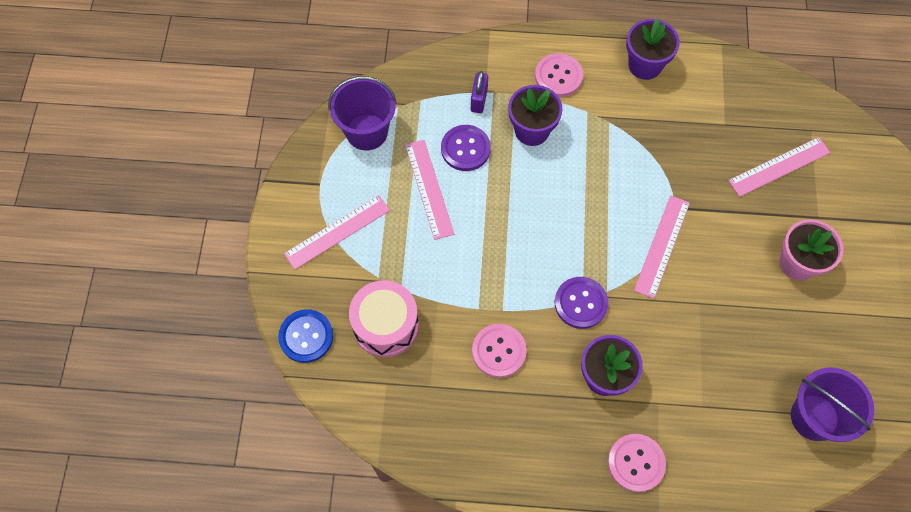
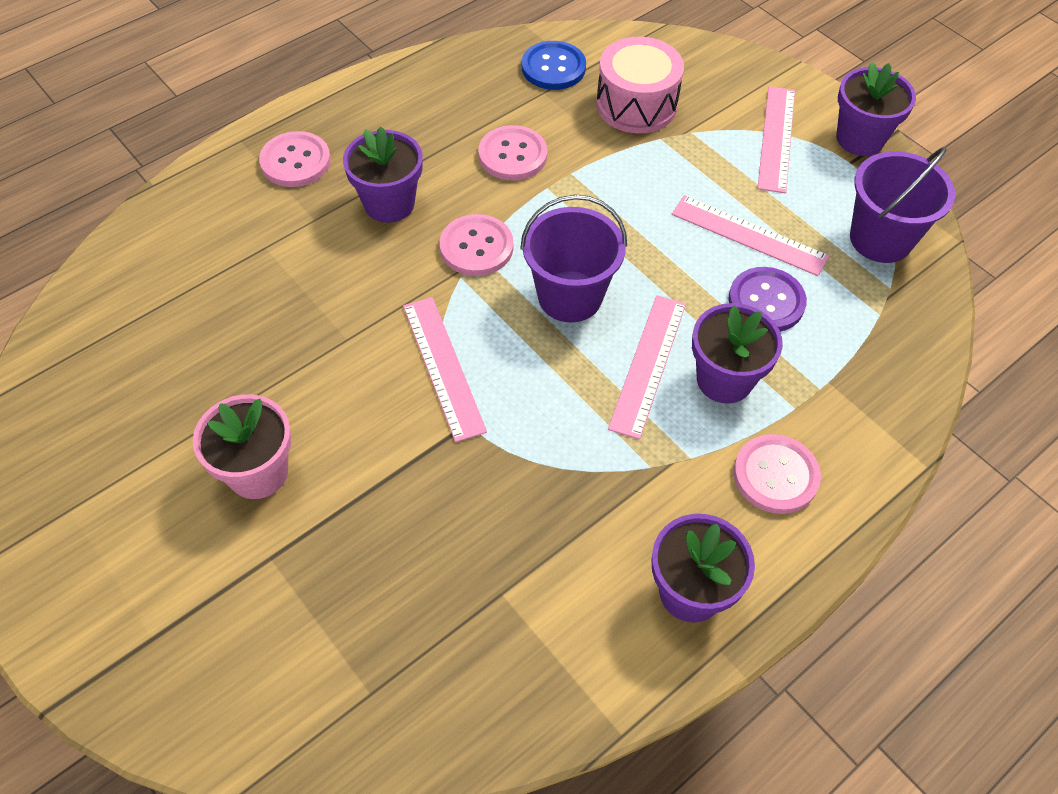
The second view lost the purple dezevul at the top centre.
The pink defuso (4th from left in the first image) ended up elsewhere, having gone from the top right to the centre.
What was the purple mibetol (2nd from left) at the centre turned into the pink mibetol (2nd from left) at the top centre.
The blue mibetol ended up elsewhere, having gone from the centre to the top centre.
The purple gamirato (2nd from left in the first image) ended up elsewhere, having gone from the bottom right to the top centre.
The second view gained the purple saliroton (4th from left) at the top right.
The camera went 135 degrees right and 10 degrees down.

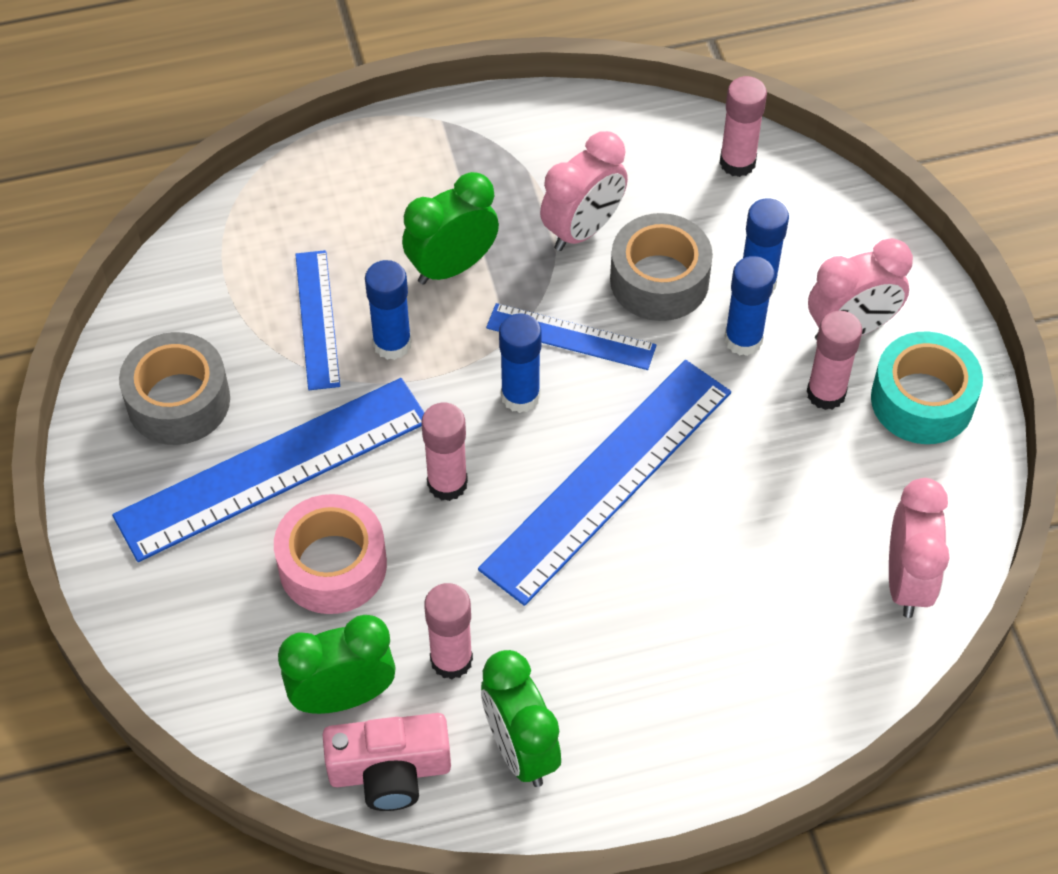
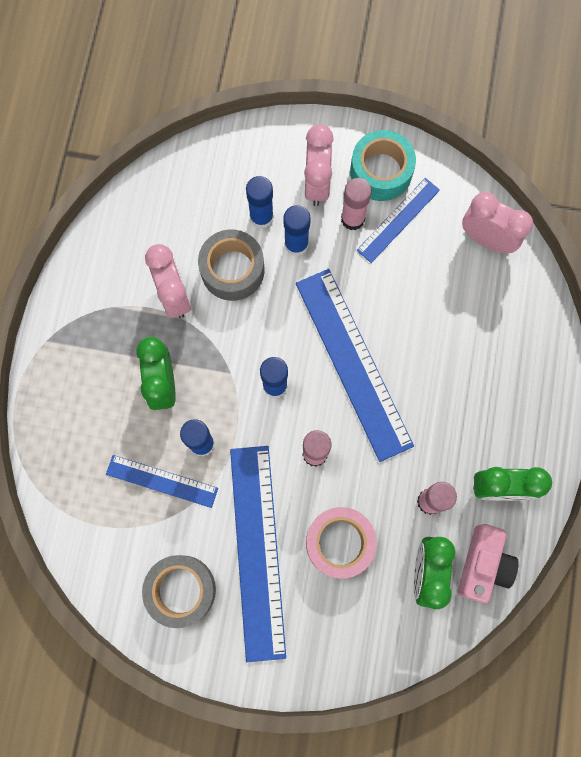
The second view lost the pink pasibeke (3rd from left) at the top right.
The blue defuso (3rd from left in the first image) ended up elsewhere, having gone from the centre to the top right.
The camera went 65 degrees left and 20 degrees up.

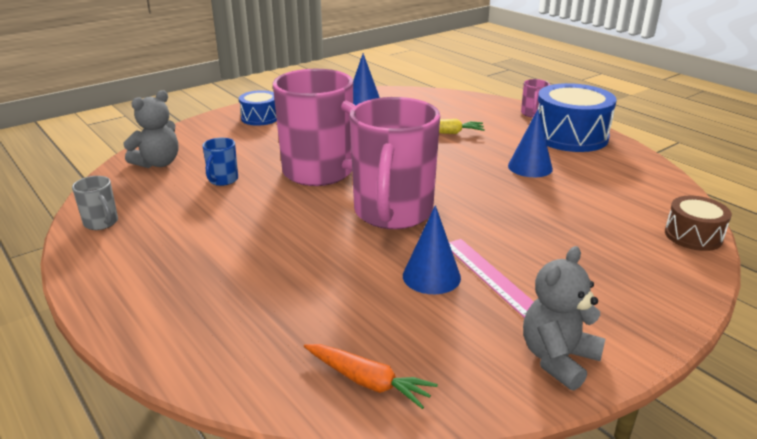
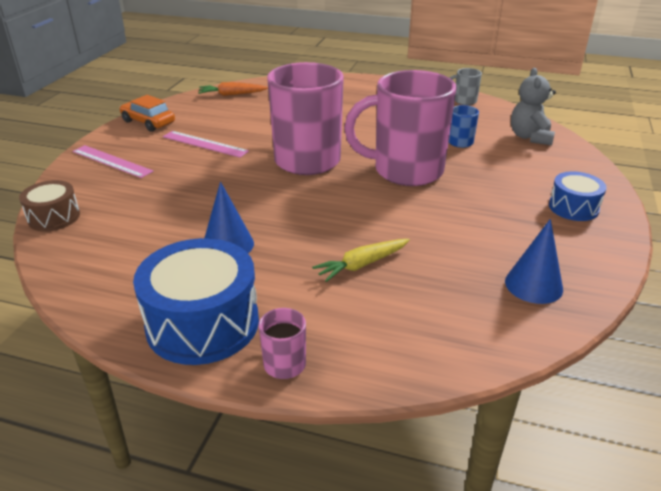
The second view lost the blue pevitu (2nd from left) at the centre.
Where the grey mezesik (2nd from left) stood at the bottom right, the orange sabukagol came to stand at the top left.
The second view gained the pink defuso (1st from left) at the top left.
The camera went 145 degrees right and 5 degrees up.

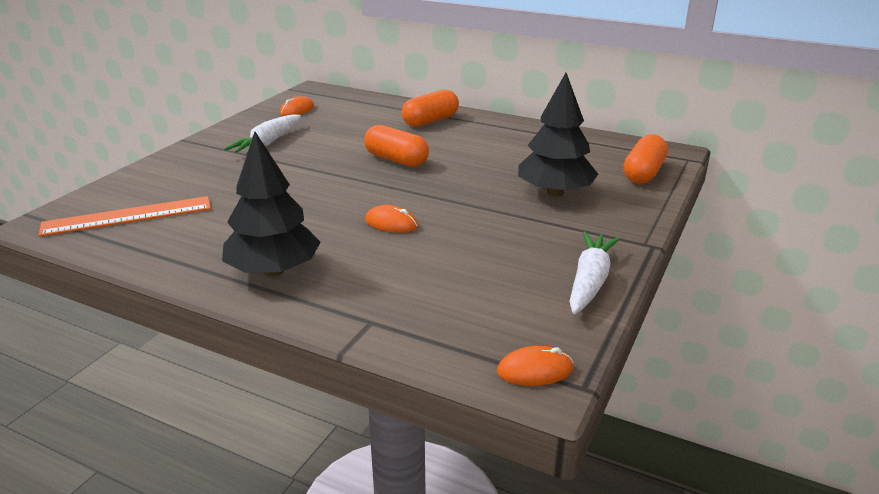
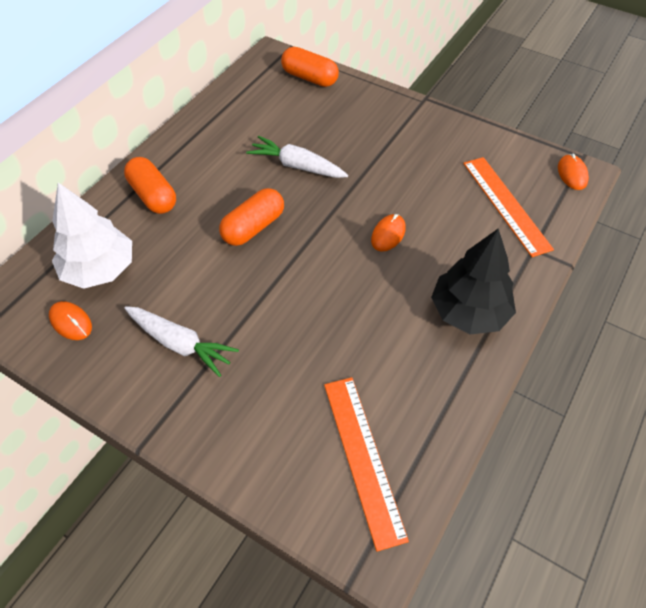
The second view lost the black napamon (2nd from left) at the top centre.
The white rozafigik (2nd from left) ended up elsewhere, having gone from the middle right to the top centre.
The second view gained the orange defuso (2nd from left) at the middle right.
The second view gained the white napamon at the middle left.
The camera went 85 degrees left and 25 degrees up.

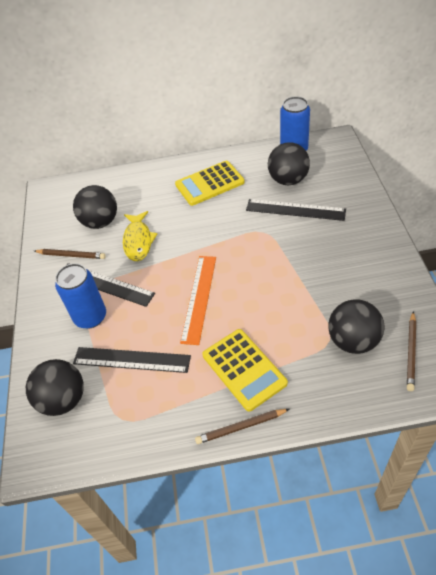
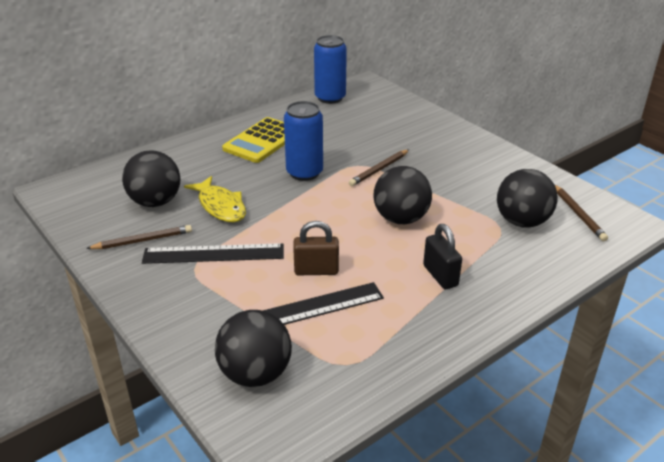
The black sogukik (3rd from left) ended up elsewhere, having gone from the top centre to the centre.
The second view lost the black defuso (3rd from left) at the middle right.
The second view lost the orange defuso at the centre.
The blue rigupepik (1st from left) ended up elsewhere, having gone from the middle left to the top centre.
Where the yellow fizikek (2nd from left) stood at the centre, the black dezevul came to stand at the centre.
The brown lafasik (2nd from left) ended up elsewhere, having gone from the bottom centre to the centre.
The second view gained the brown dezevul at the centre.
The camera went 35 degrees left and 15 degrees down.

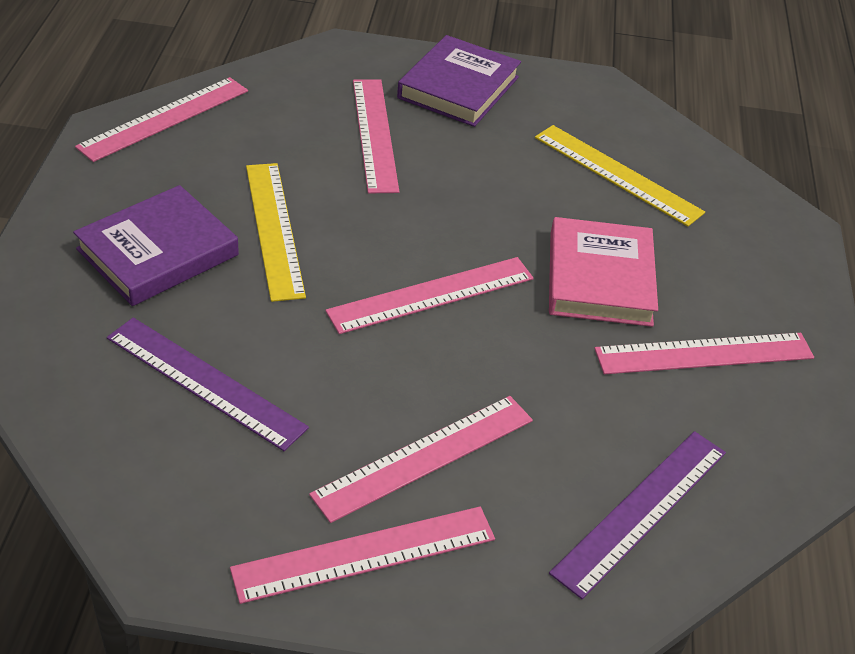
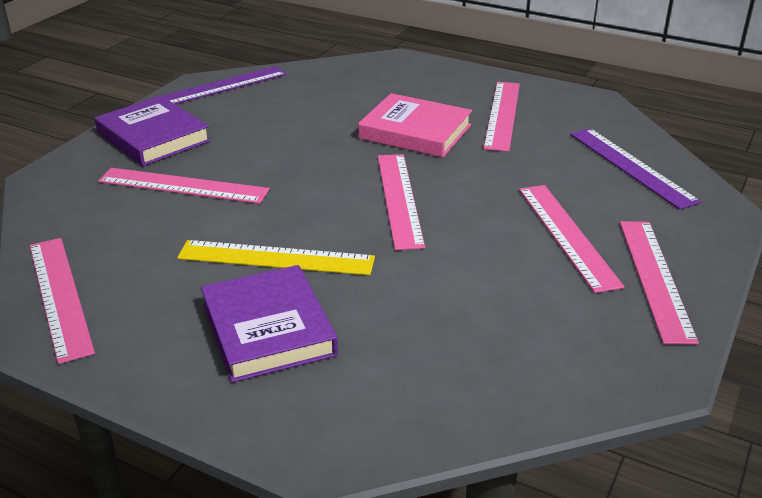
The second view lost the yellow defuso (2nd from left) at the top right.
The purple defuso (1st from left) ended up elsewhere, having gone from the middle left to the top left.
The camera went 65 degrees left and 10 degrees down.

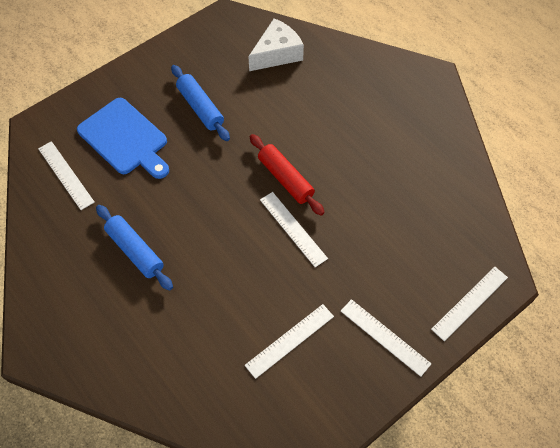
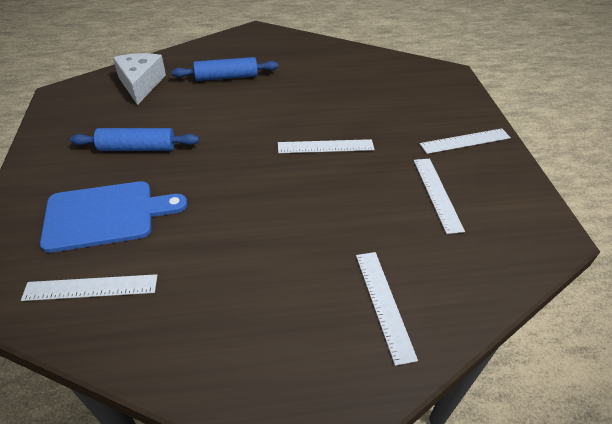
The second view lost the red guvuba at the centre.
The blue guvuba (1st from left in the first image) ended up elsewhere, having gone from the middle left to the top centre.
The white defuso (5th from left in the first image) ended up elsewhere, having gone from the bottom right to the bottom centre.
The camera went 60 degrees left and 15 degrees down.

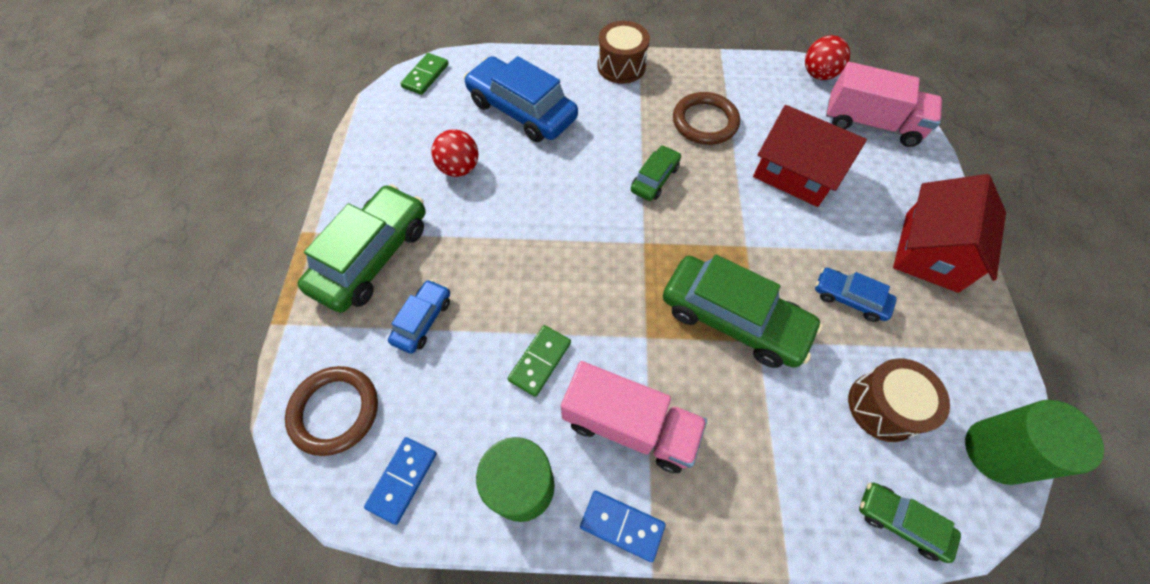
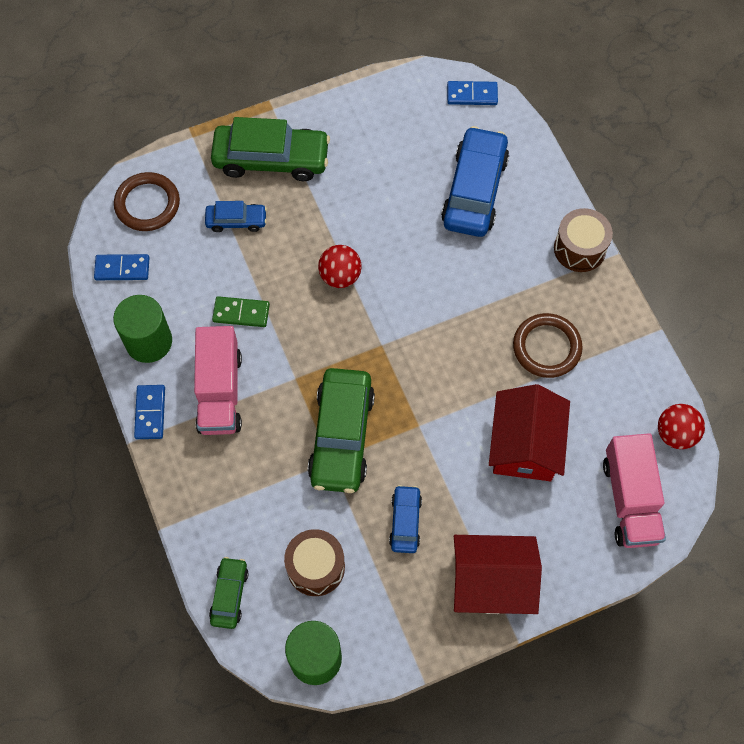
What was the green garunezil (1st from left) at the top centre turned into the blue garunezil (3rd from left) at the top centre.
The red sogukik (1st from left) ended up elsewhere, having gone from the top centre to the centre.
The second view lost the green sabukagol (2nd from left) at the top centre.
The camera went 65 degrees right and 5 degrees up.

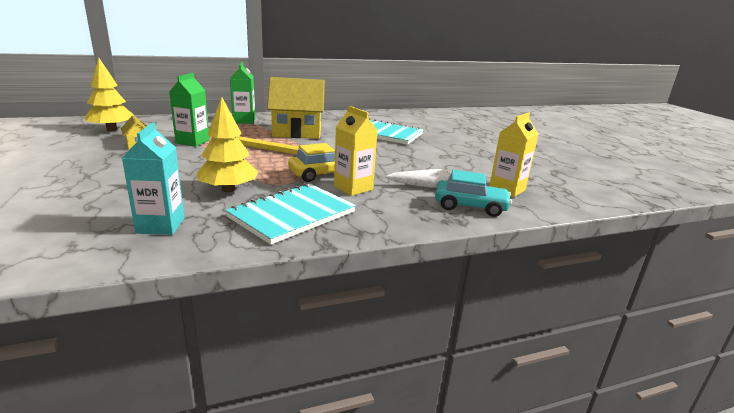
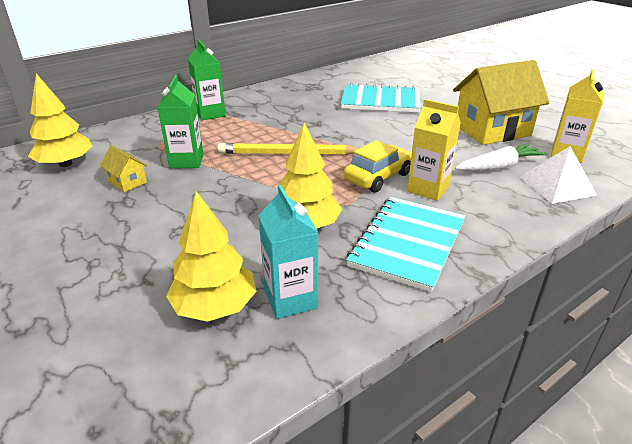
The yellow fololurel (2nd from left) ended up elsewhere, having gone from the top centre to the top right.
Where the turquoise sabukagol stood at the centre, the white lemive came to stand at the middle right.
The second view gained the yellow napamon (2nd from left) at the centre.
The camera went 15 degrees left and 10 degrees up.

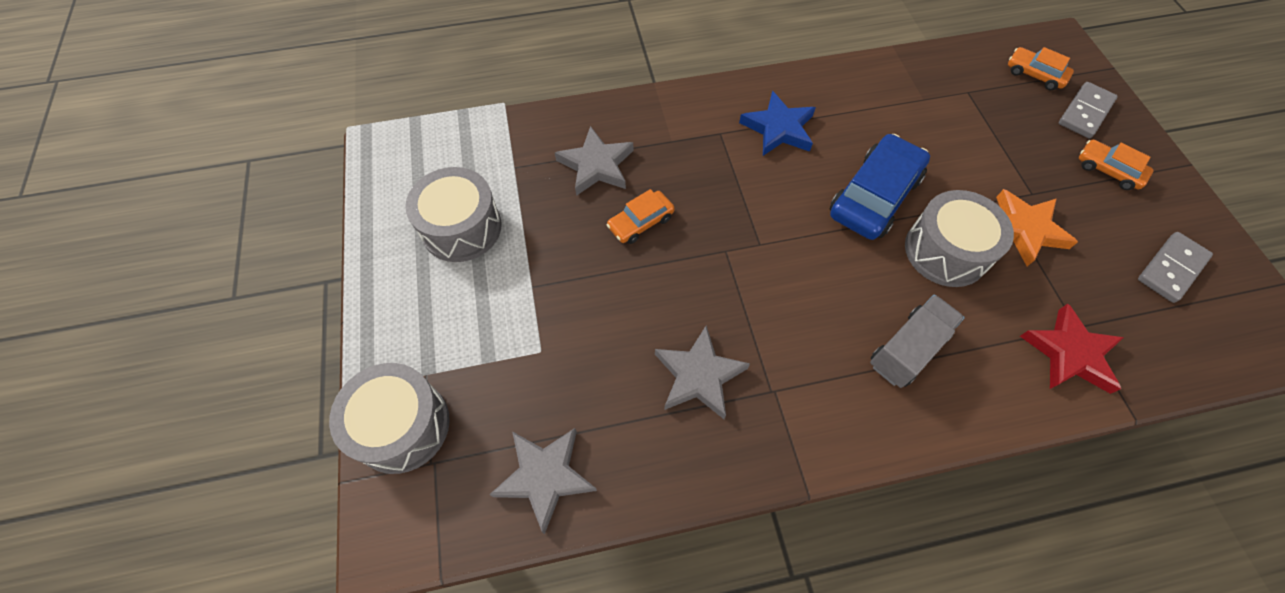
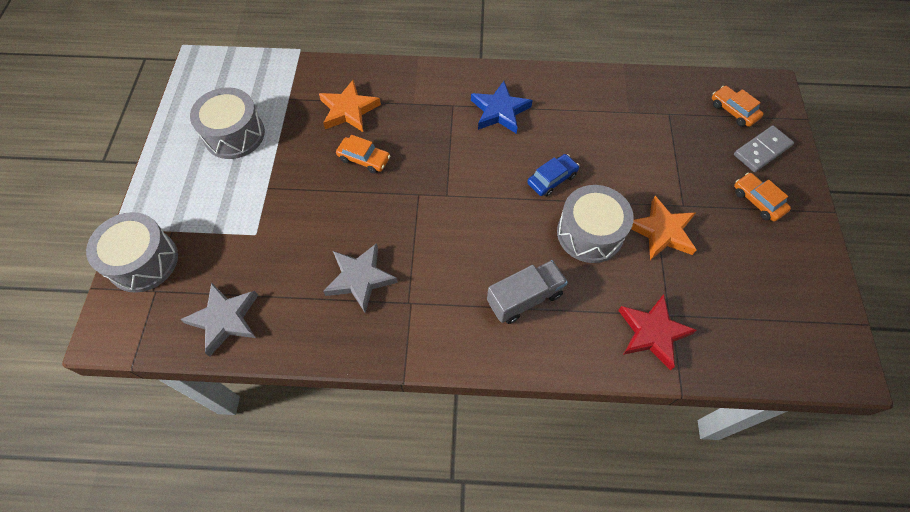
What was the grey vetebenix (2nd from left) at the top centre turned into the orange vetebenix (1st from left) at the top centre.
The size of the blue sabukagol at the top right changed by a factor of 0.54.
The orange sabukagol (1st from left) at the centre ended up facing another way, 135 degrees counterclockwise from before.
The second view lost the grey garunezil (2nd from left) at the middle right.
The camera went 15 degrees right and 0 degrees up.

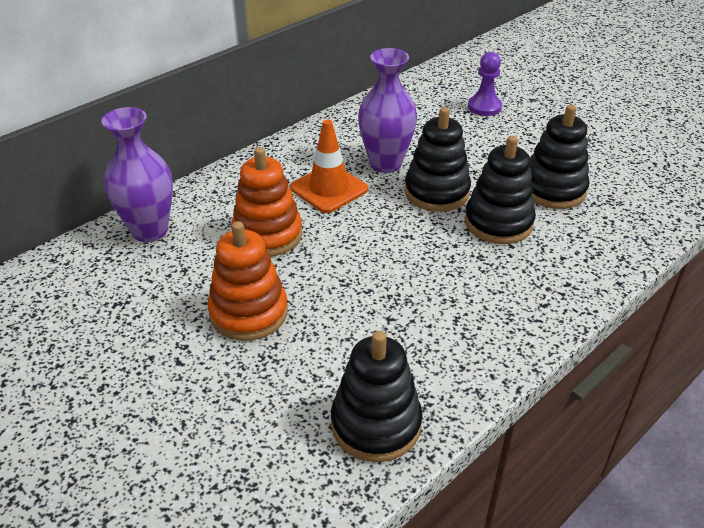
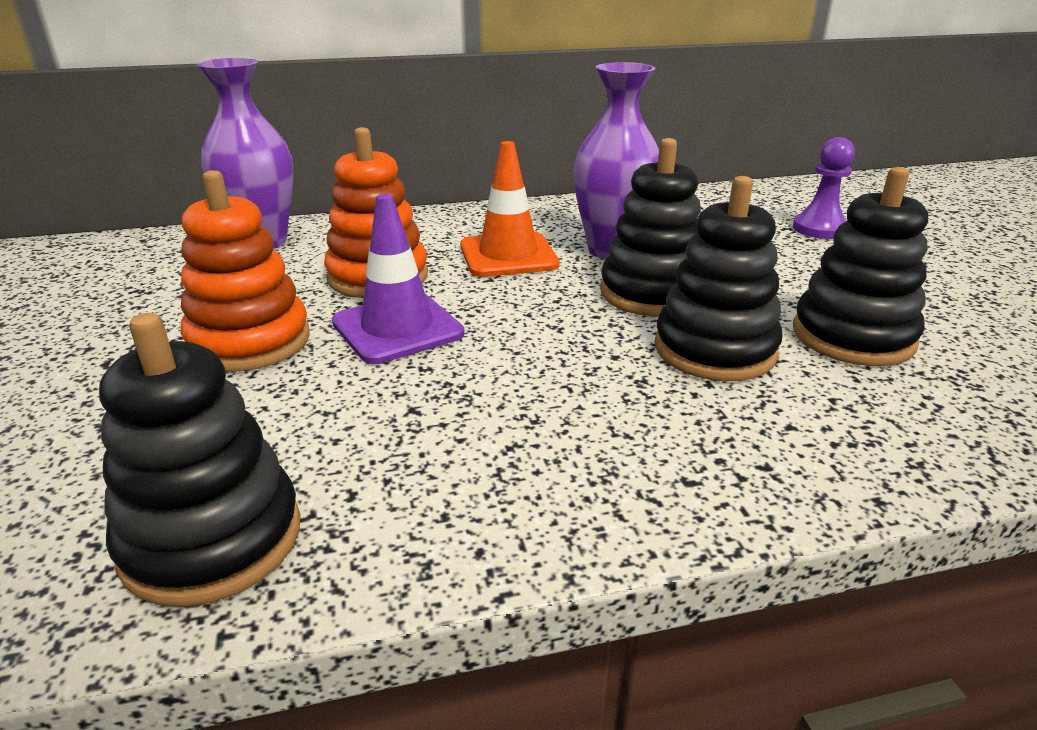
The second view gained the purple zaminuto at the centre.
The camera went 30 degrees right and 10 degrees down.

